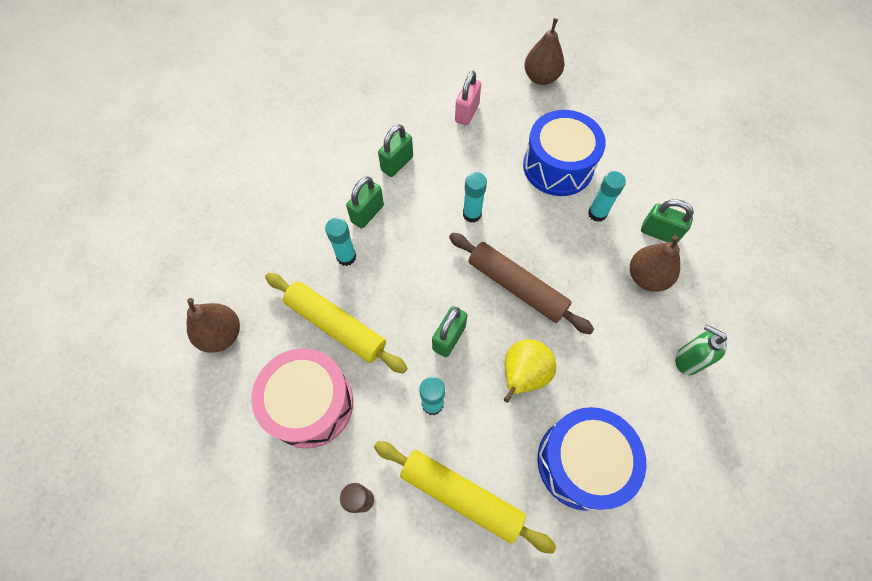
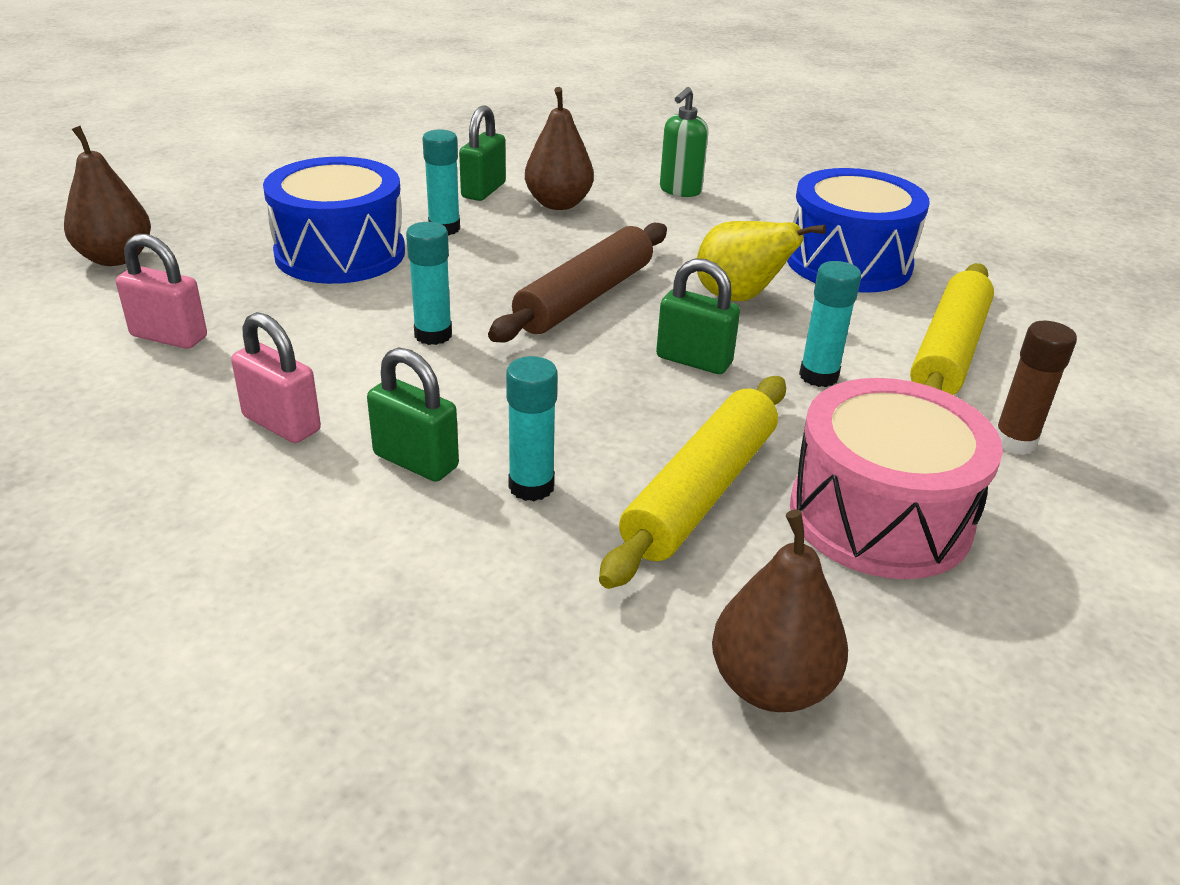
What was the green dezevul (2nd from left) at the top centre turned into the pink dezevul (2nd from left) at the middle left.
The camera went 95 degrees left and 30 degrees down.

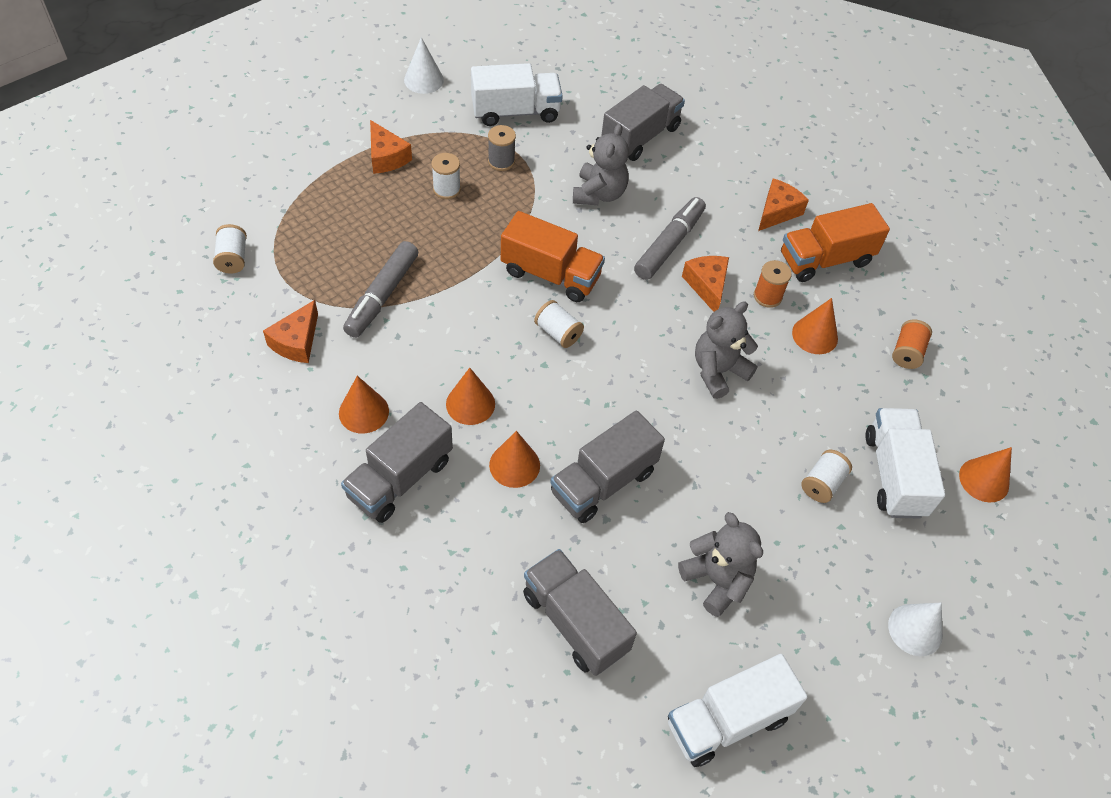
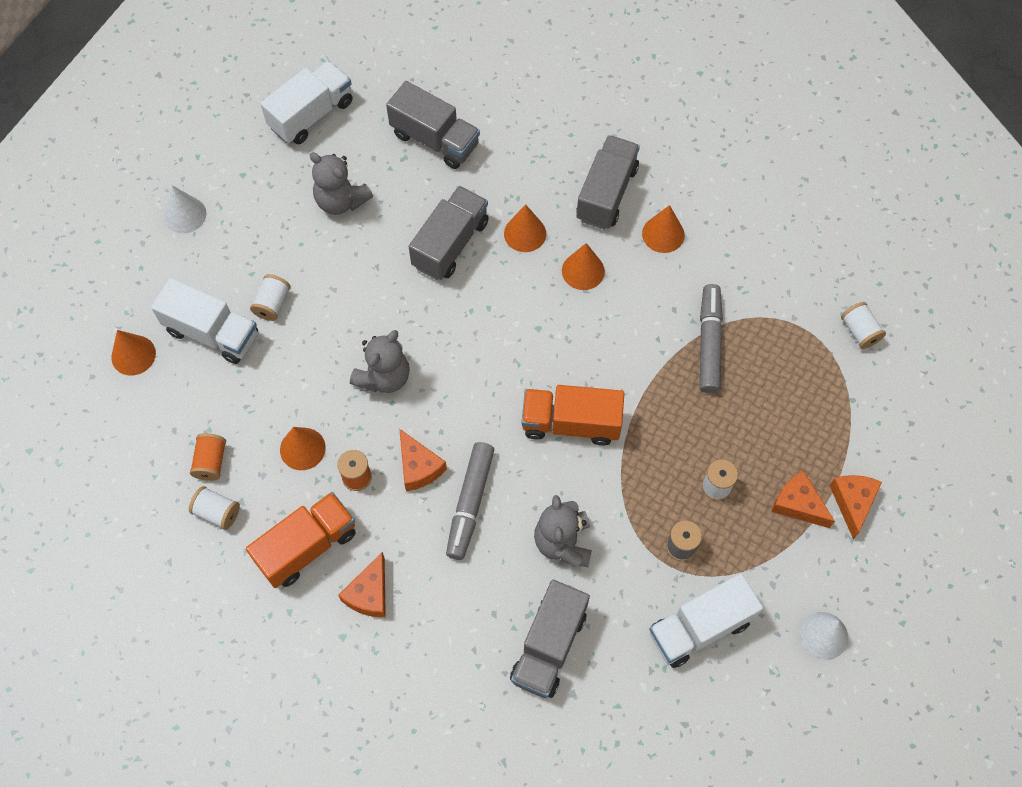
The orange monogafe (1st from left in the first image) ended up elsewhere, having gone from the middle left to the middle right.
The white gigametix (3rd from left in the first image) ended up elsewhere, having gone from the centre to the middle left.
The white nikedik (3rd from left in the first image) at the middle right ended up facing another way, 45 degrees counterclockwise from before.
The camera went 165 degrees right and 10 degrees up.

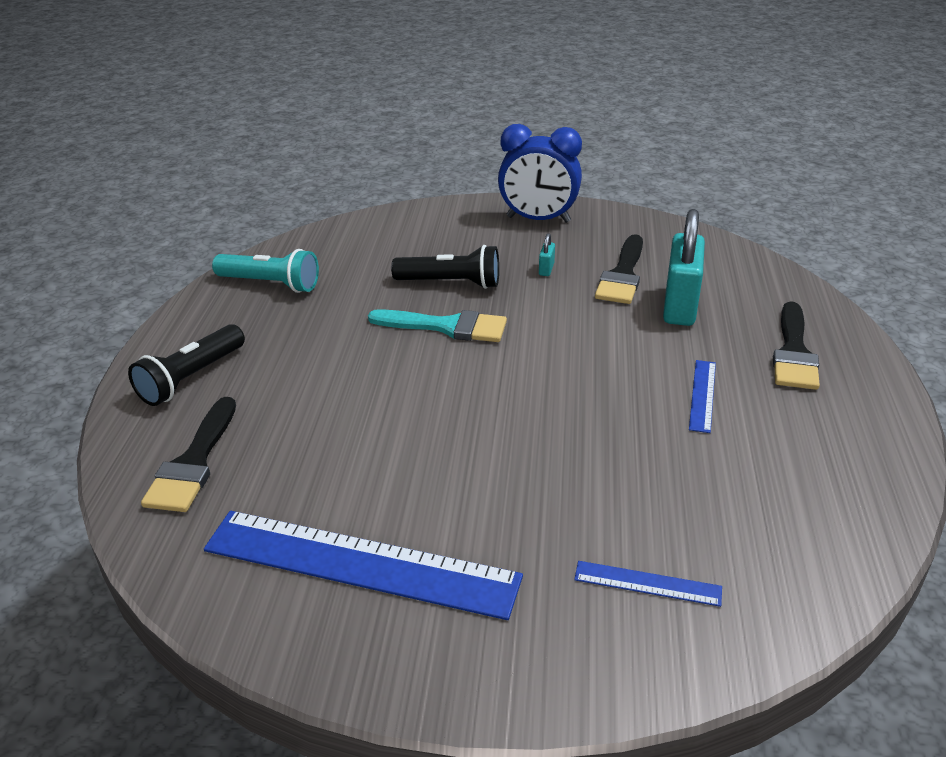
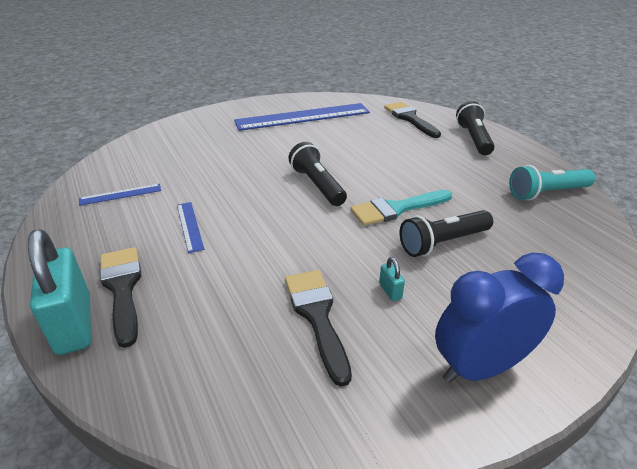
The turquoise dezevul (2nd from left in the first image) ended up elsewhere, having gone from the middle right to the middle left.
The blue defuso (2nd from left in the first image) ended up elsewhere, having gone from the bottom right to the middle left.
The second view gained the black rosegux (1st from left) at the centre.
The camera went 145 degrees right and 0 degrees up.

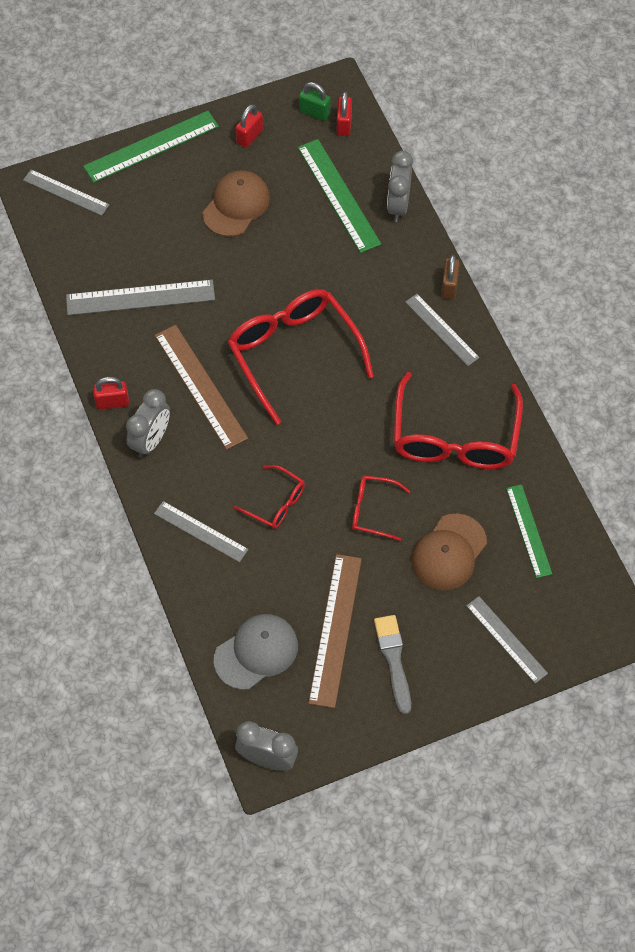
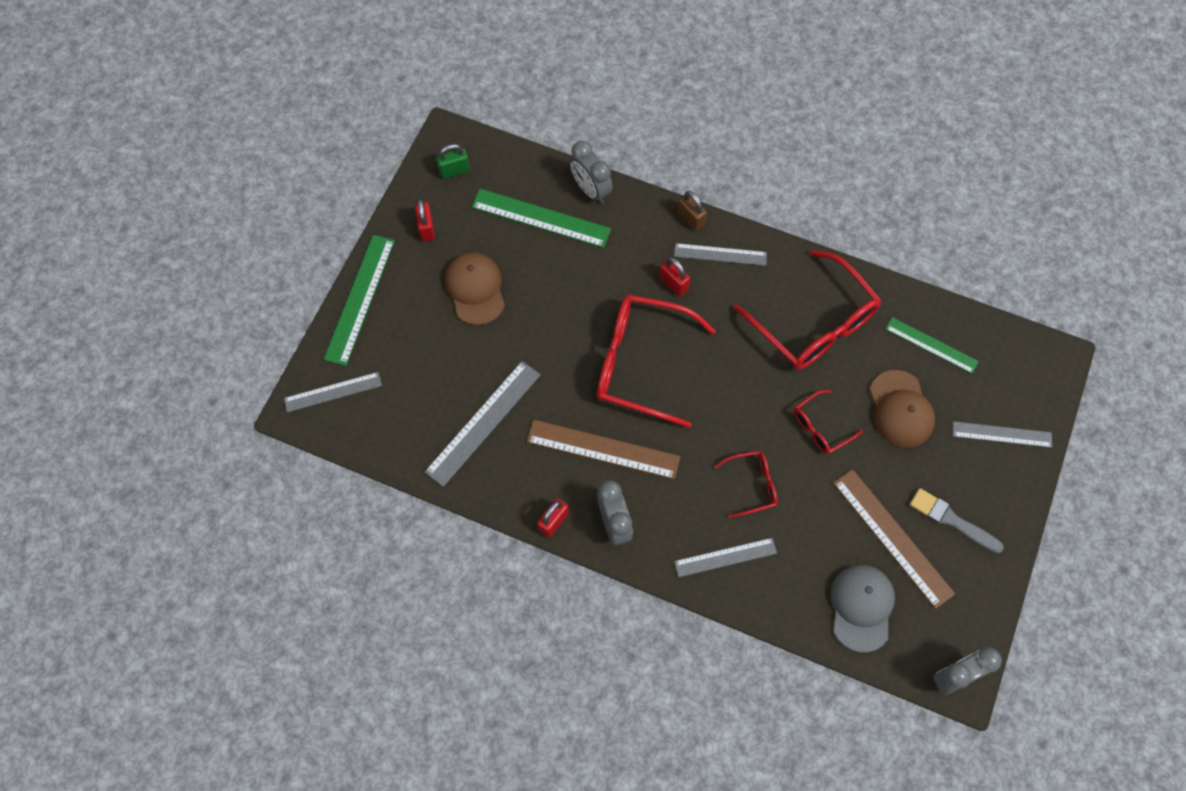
The red dezevul (3rd from left) ended up elsewhere, having gone from the top centre to the centre.
The camera went 45 degrees left and 5 degrees up.

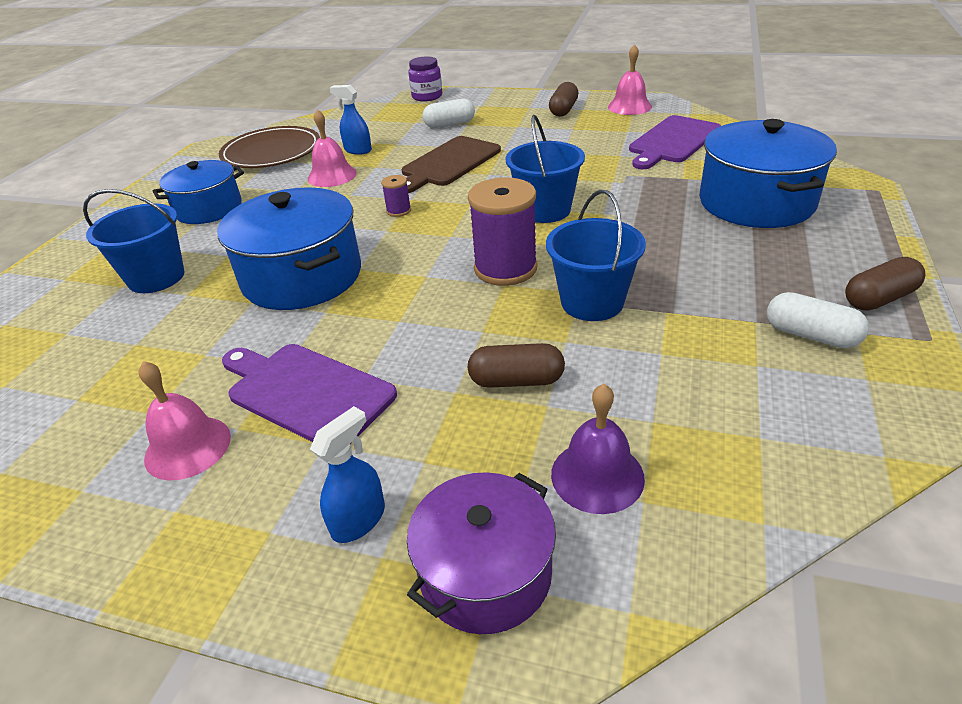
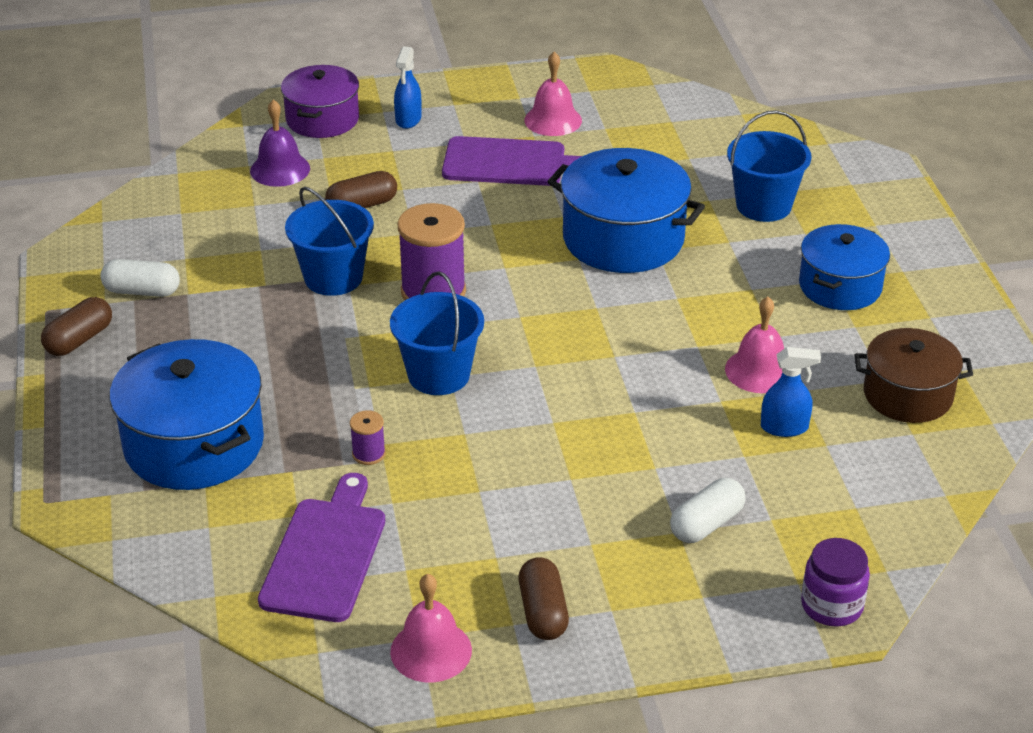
Where the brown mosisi stood at the top left, the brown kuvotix came to stand at the middle right.
The second view lost the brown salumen at the top centre.
The purple gigametix (1st from left) ended up elsewhere, having gone from the top centre to the centre.
The camera went 150 degrees right and 0 degrees up.

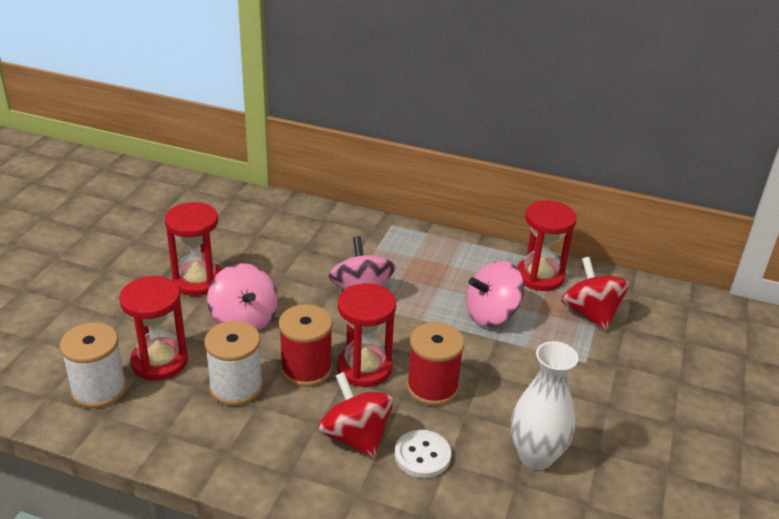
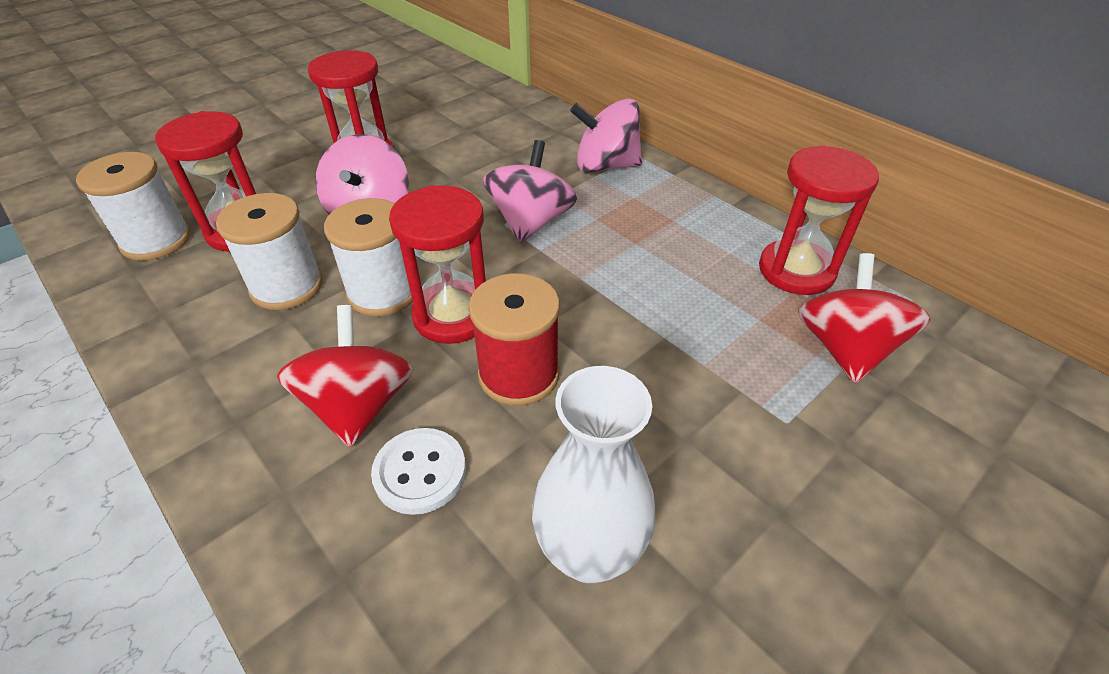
The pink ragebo (3rd from left) ended up elsewhere, having gone from the centre to the top centre.
What was the red gigametix (1st from left) at the centre turned into the white gigametix (3rd from left) at the middle left.
The camera went 30 degrees right and 10 degrees up.

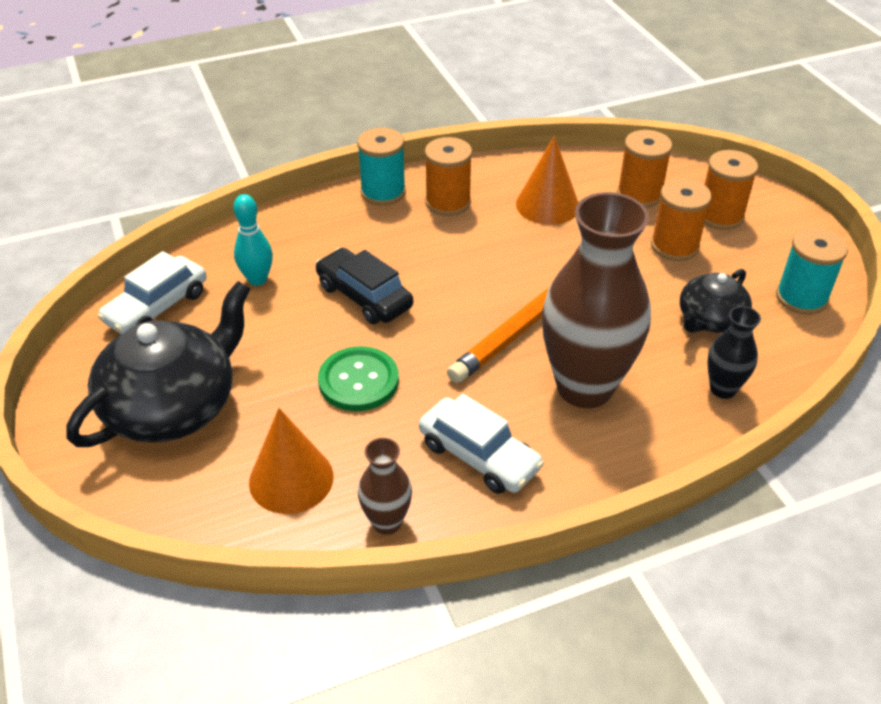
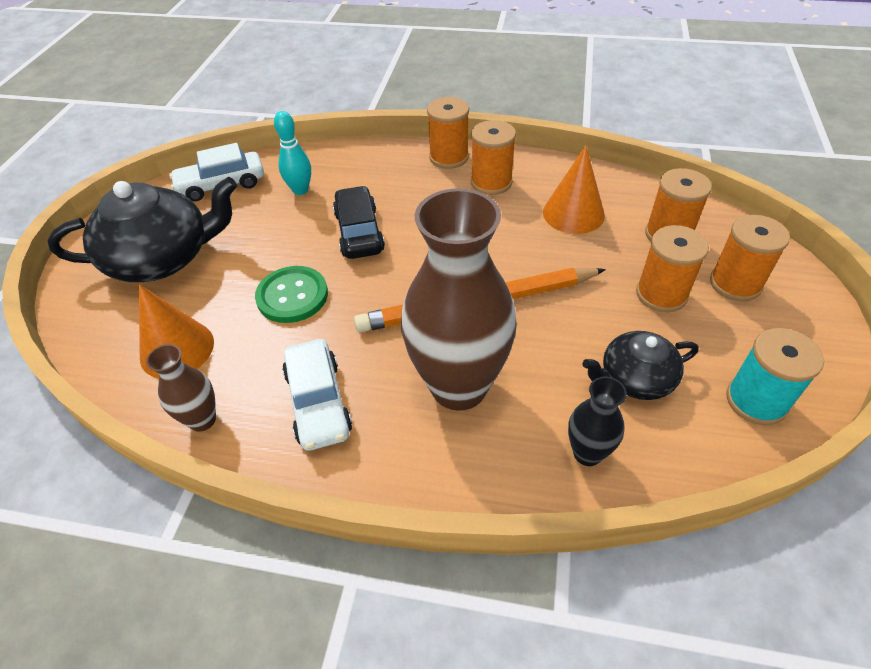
What was the turquoise gigametix (1st from left) at the top centre turned into the orange gigametix (1st from left) at the top centre.
The camera went 35 degrees right and 5 degrees up.

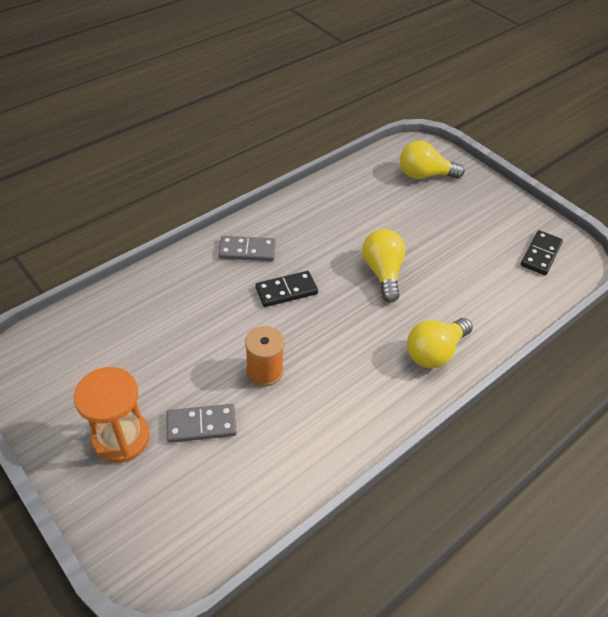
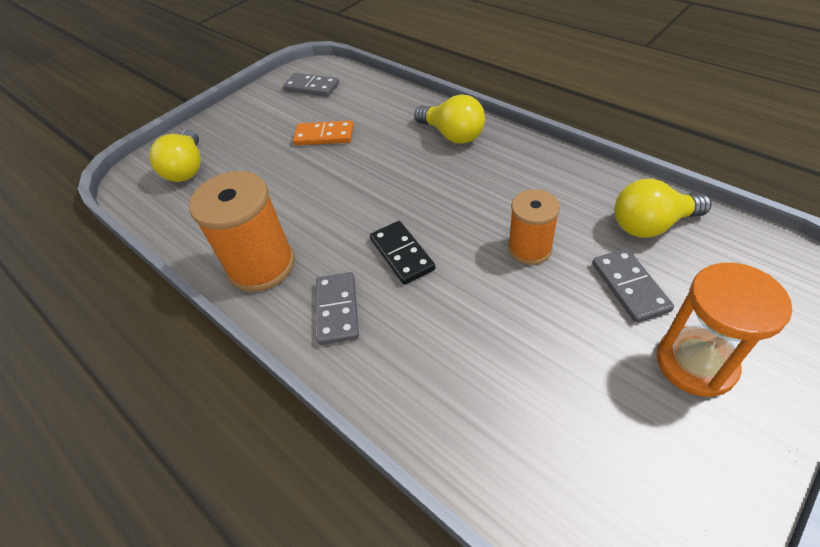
The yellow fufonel (1st from left in the first image) ended up elsewhere, having gone from the centre to the middle right.
What was the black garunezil (2nd from left) at the middle right turned into the grey garunezil (1st from left) at the top centre.
The second view gained the orange garunezil at the top centre.
The second view gained the orange gigametix (1st from left) at the middle left.
The camera went 90 degrees left and 0 degrees up.

